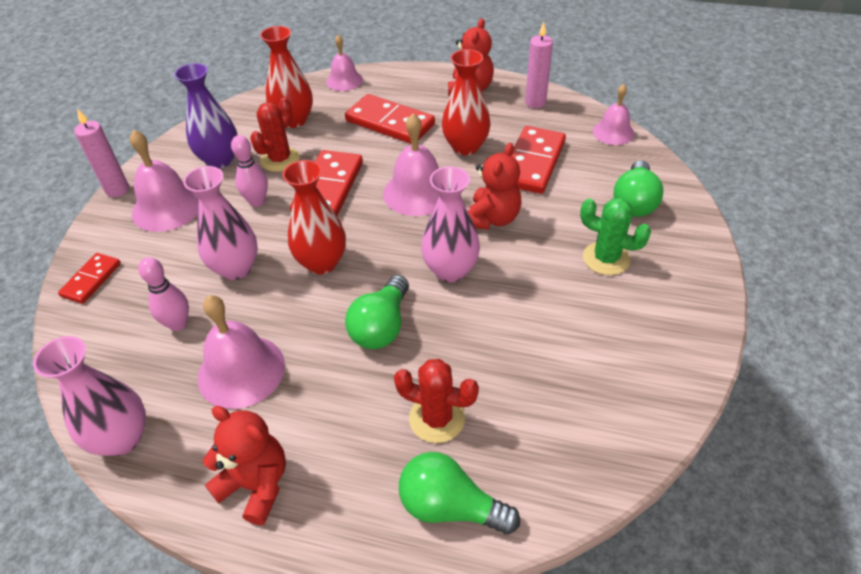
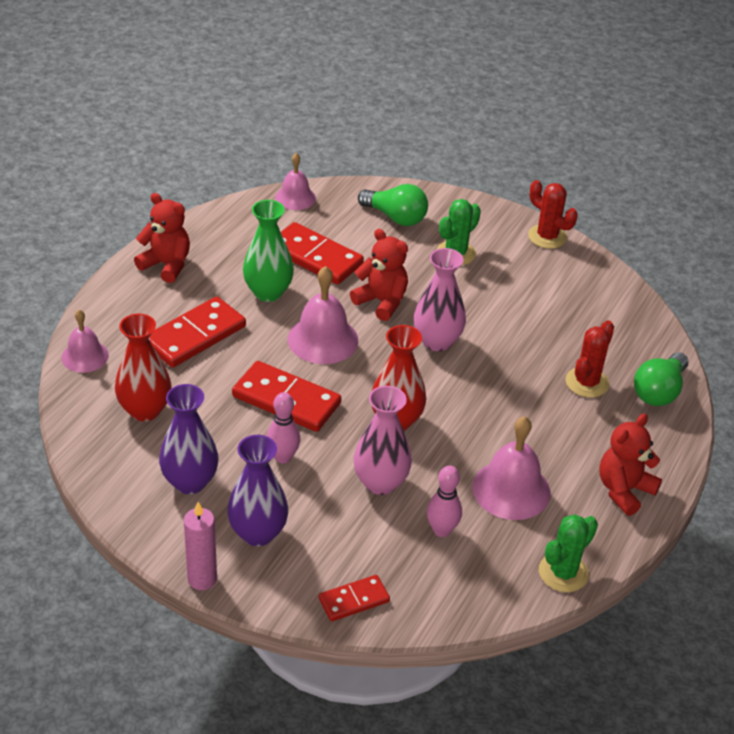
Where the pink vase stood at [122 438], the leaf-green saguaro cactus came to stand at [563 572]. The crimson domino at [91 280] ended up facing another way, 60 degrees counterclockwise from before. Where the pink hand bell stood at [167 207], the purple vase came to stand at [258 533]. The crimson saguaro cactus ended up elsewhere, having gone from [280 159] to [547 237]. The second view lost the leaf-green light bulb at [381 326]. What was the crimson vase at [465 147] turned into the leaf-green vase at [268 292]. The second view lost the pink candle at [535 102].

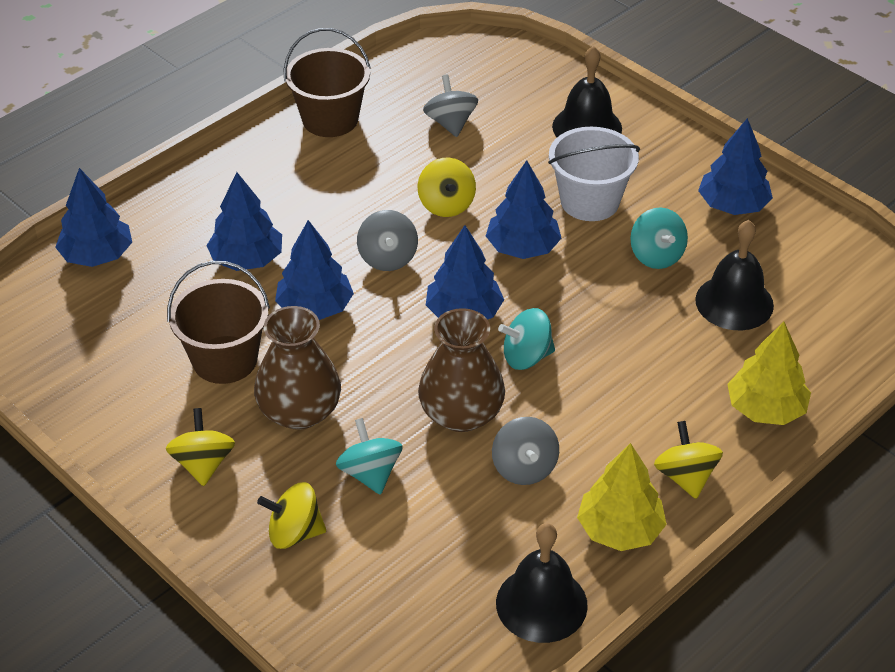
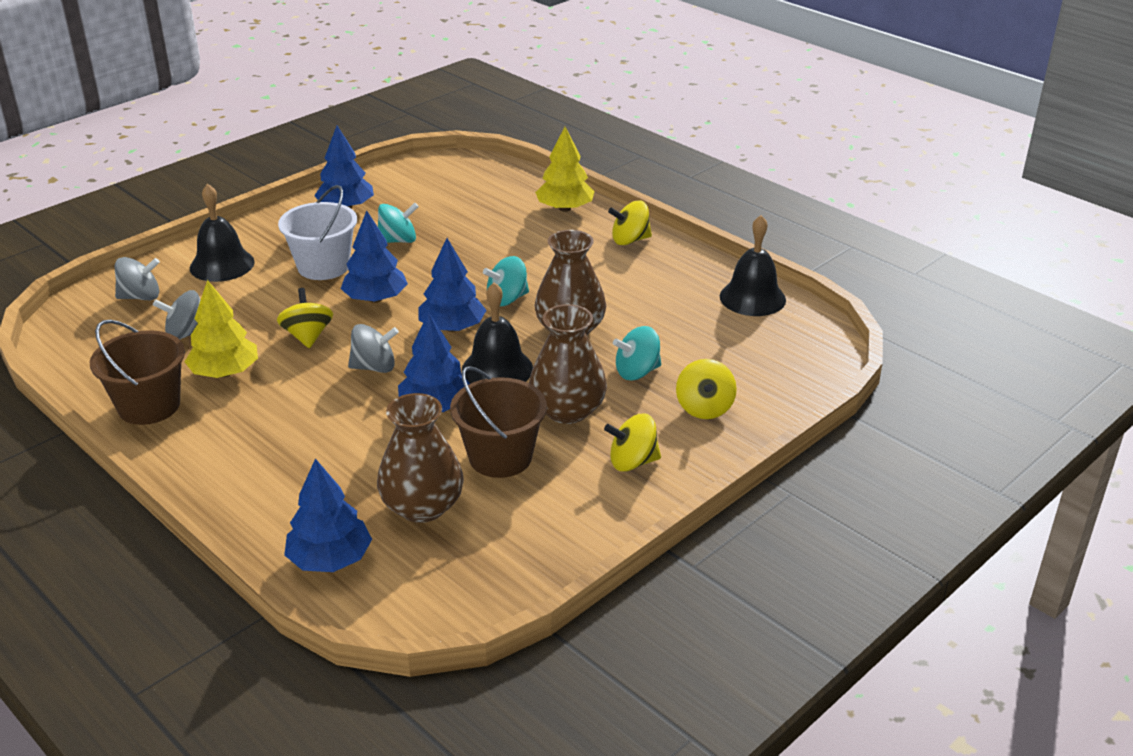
The second view lost the cobalt toy tree at [247 259]. The golden whirligig at [446 205] ended up facing another way, 90 degrees counterclockwise from before. The gray whirligig ended up elsewhere, having gone from [524 468] to [140 297]. The turquoise whirligig at [526 357] ended up facing another way, 75 degrees clockwise from before. The golden toy tree ended up elsewhere, having gone from [619 530] to [225 373]. The black hand bell ended up elsewhere, having gone from [734 302] to [497 369]. The second view gained the dark brown vase at [422 506].

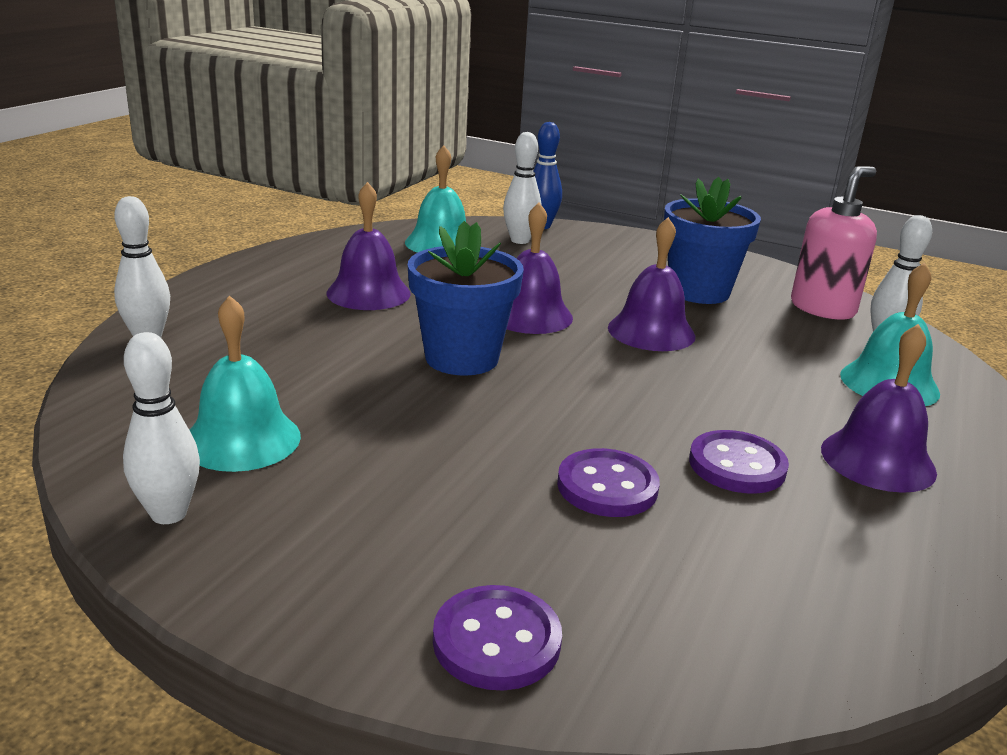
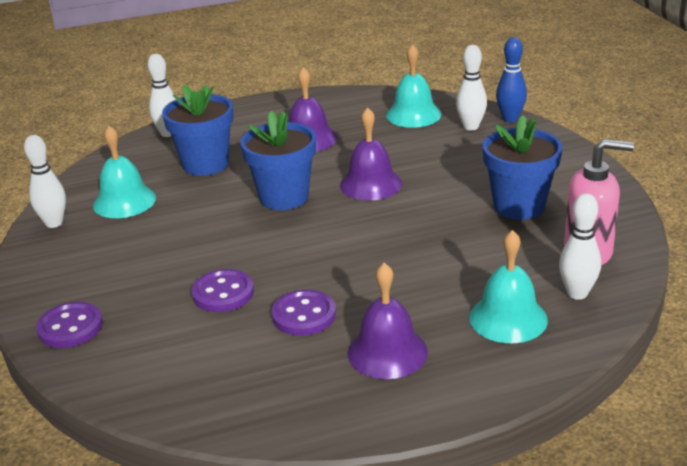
The second view lost the purple hand bell at [651 331]. The second view gained the cobalt flower pot at [205 164].

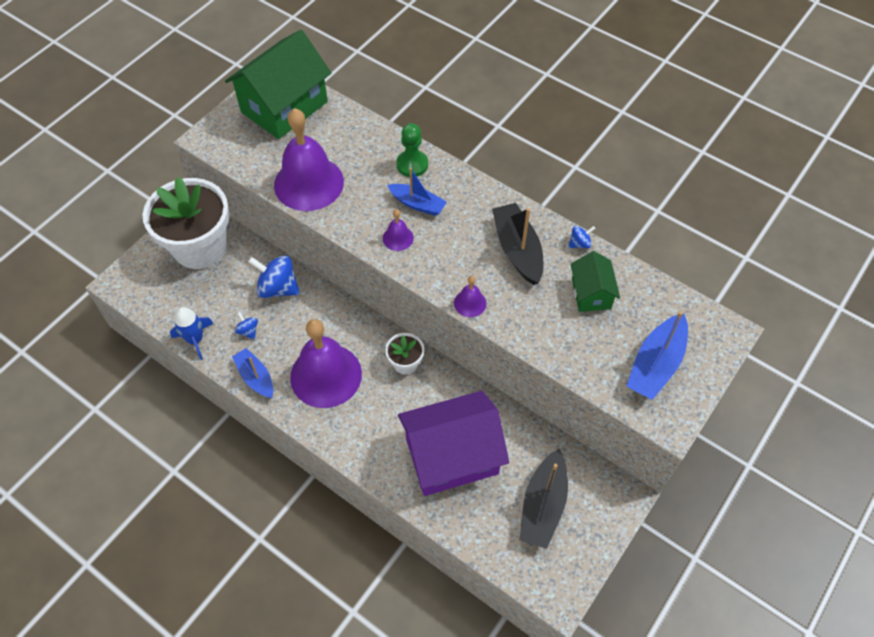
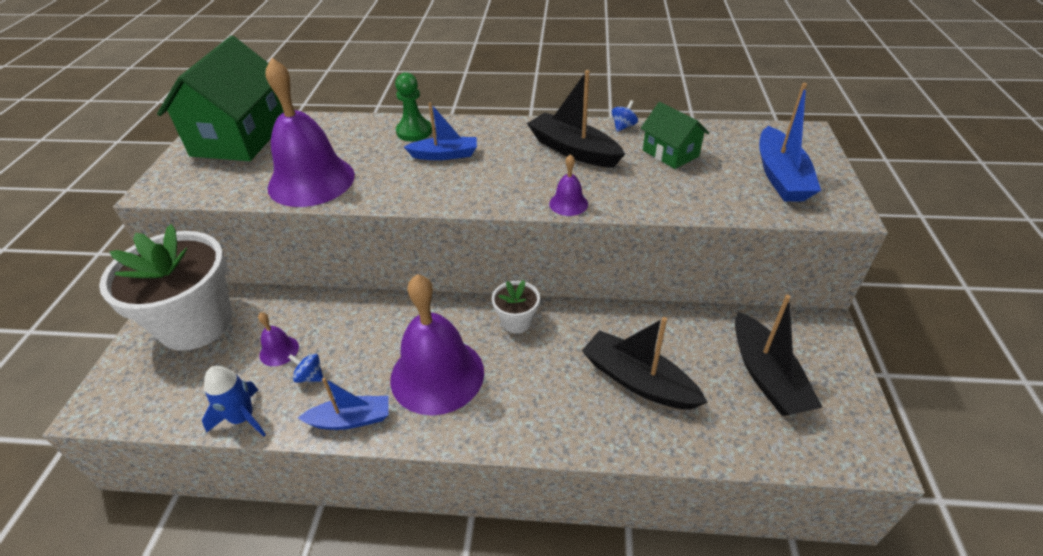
The cobalt sailboat at [255 377] ended up facing another way, 150 degrees clockwise from before. The second view lost the cobalt whirligig at [278 288]. The purple hand bell ended up elsewhere, having gone from [398 238] to [279 351]. Where the purple toy house stood at [452 456], the black sailboat came to stand at [638 380].

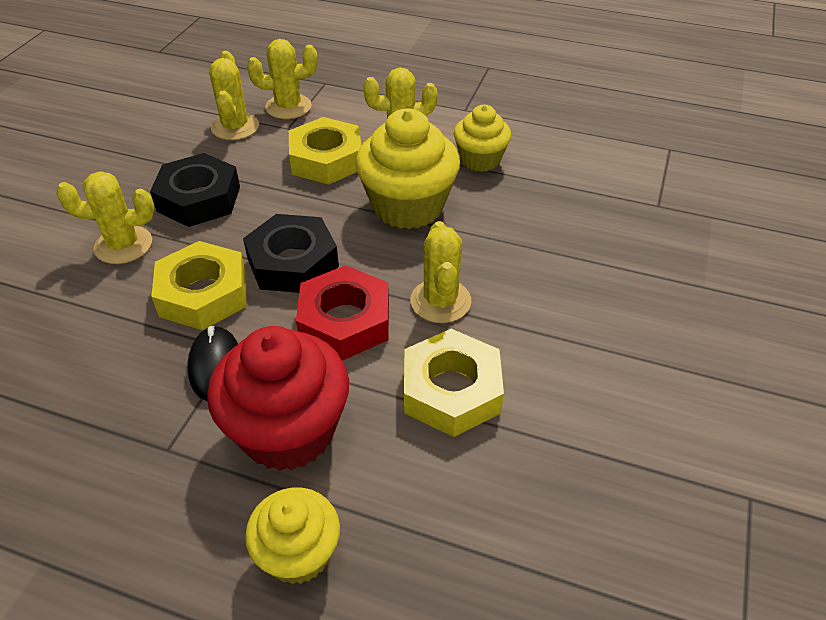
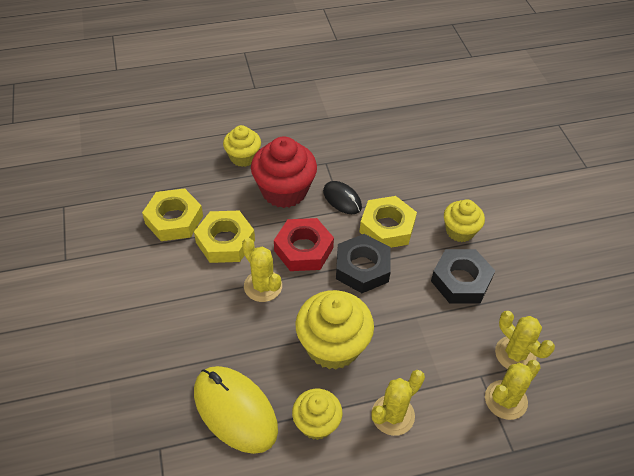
Where the golden saguaro cactus stood at [123 245], the golden cupcake came to stand at [460 231]. The golden nut ended up elsewhere, having gone from [326 159] to [174 219]. The second view gained the golden PC mouse at [235 410].

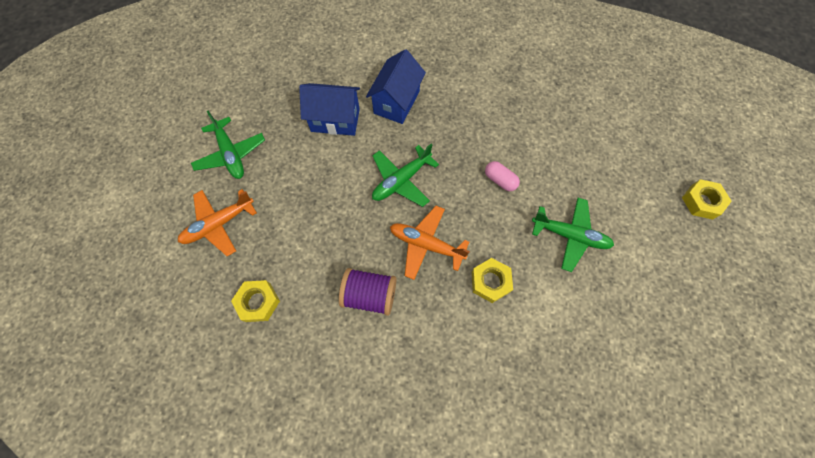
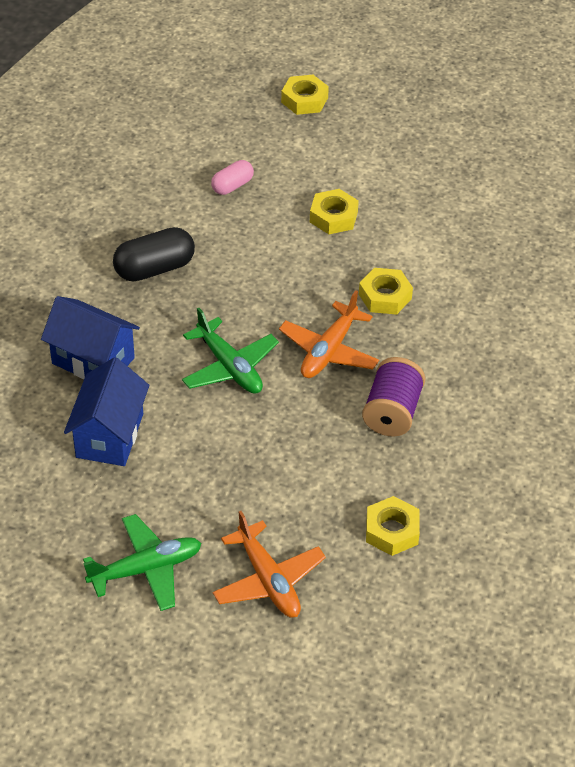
The pink pill ended up elsewhere, having gone from [500 180] to [232 186]. Where the leaf-green aeroplane stood at [570 236], the golden nut came to stand at [333 217]. The second view gained the black pill at [155 269].

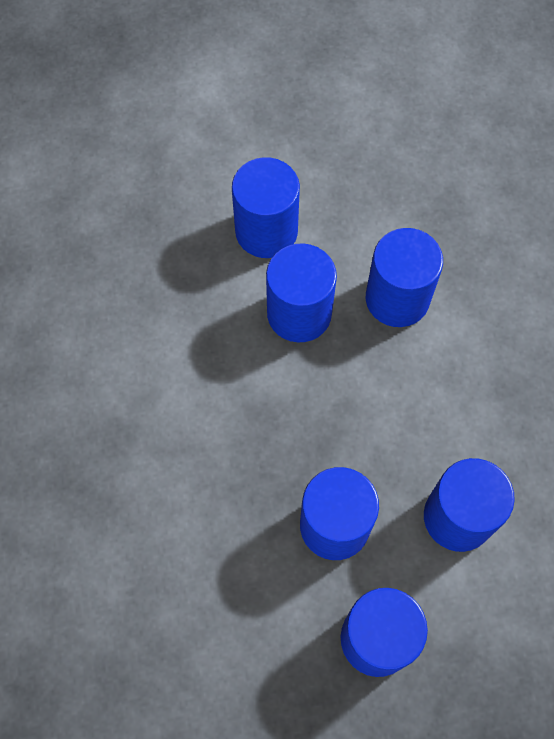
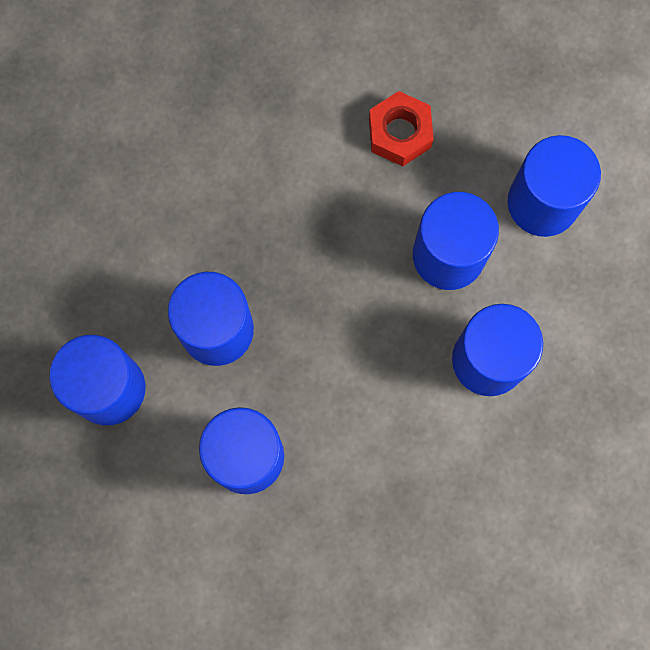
The second view gained the crimson nut at [399 133].

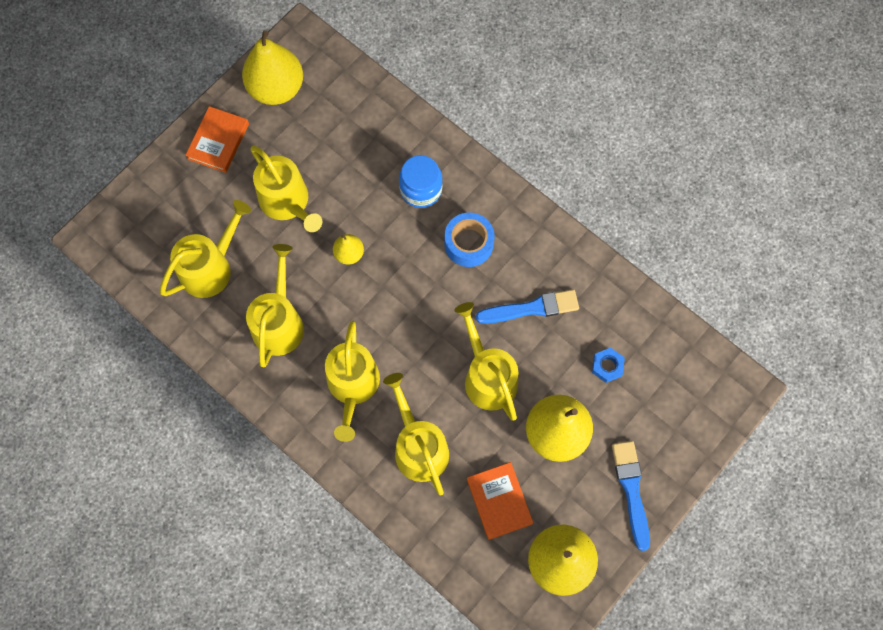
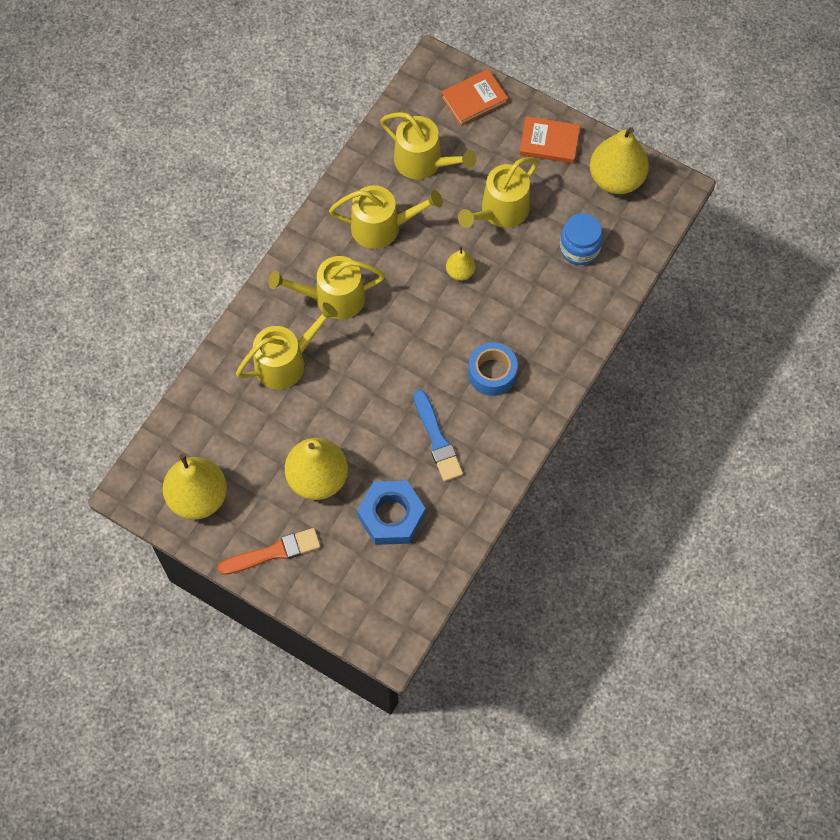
The cobalt preserve jar ended up elsewhere, having gone from [421 189] to [579 248]. The second view lost the golden watering pot at [488 377]. The bright orange hardback ended up elsewhere, having gone from [499 501] to [474 99]. The size of the cobalt nut at [607 366] changed by a factor of 2.03. What was the cobalt brush at [631 490] turned into the bright orange brush at [273 552].

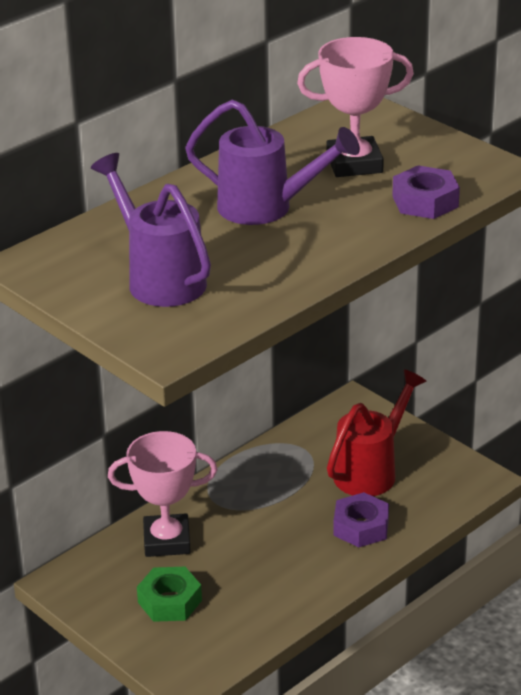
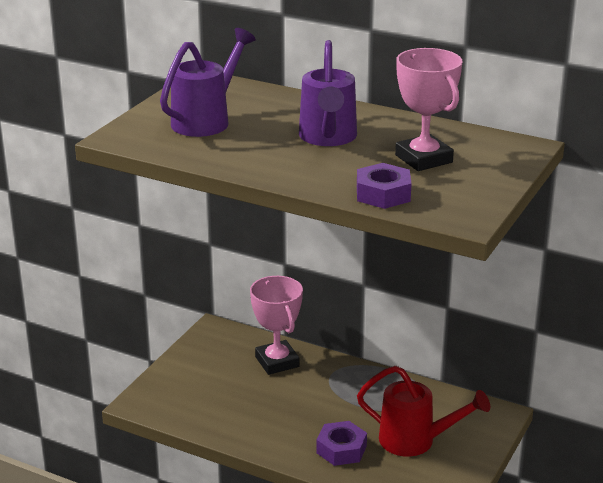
The second view lost the leaf-green nut at [169 601].

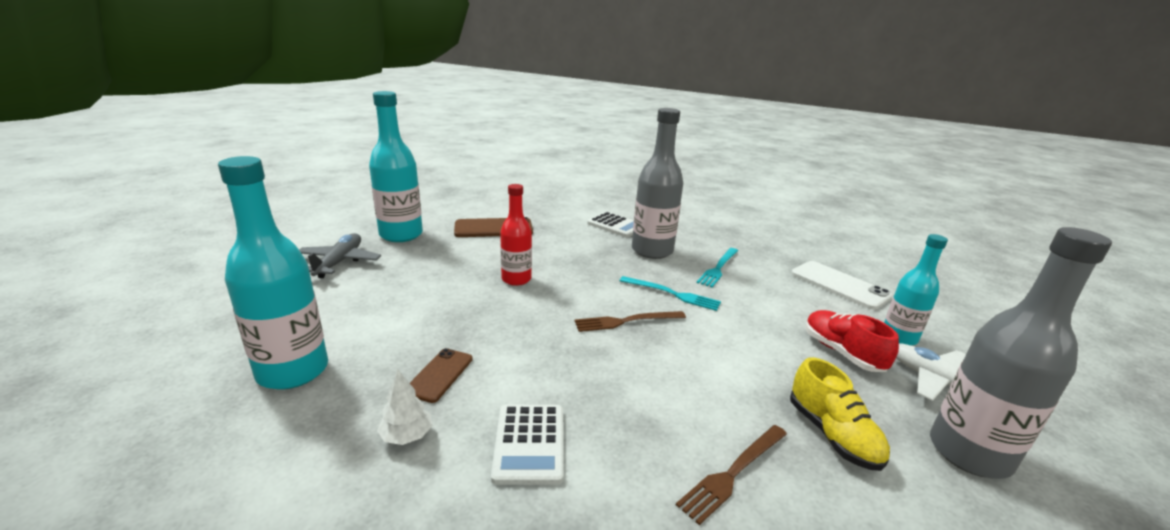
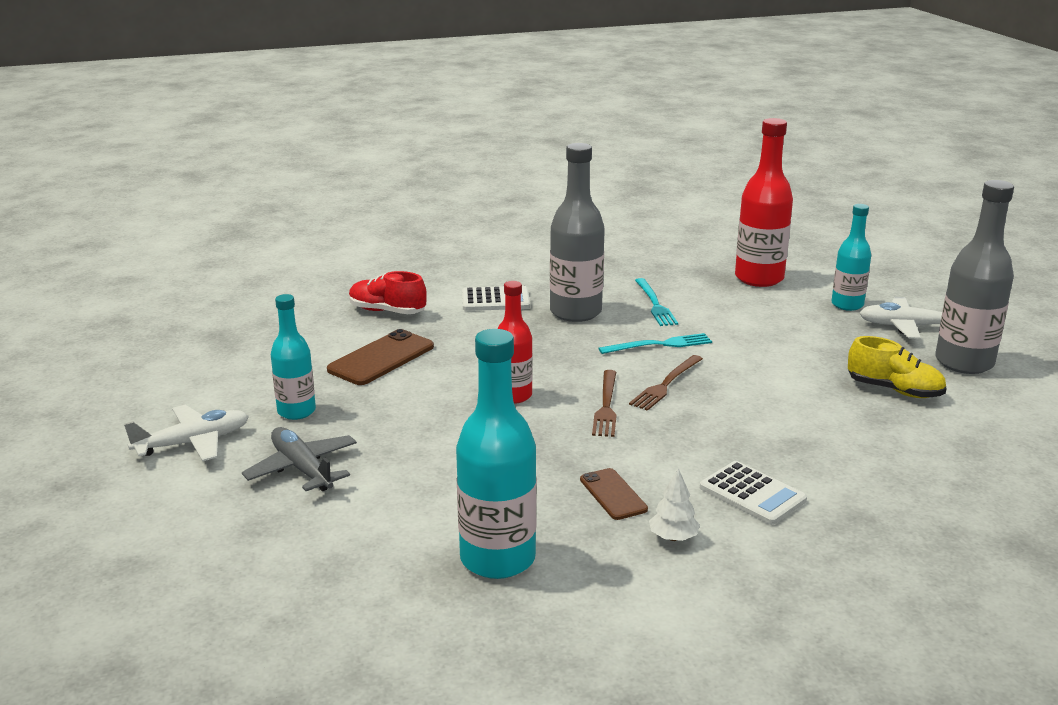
The size of the turquoise bottle at [401 235] changed by a factor of 0.62. The dark brown table fork ended up elsewhere, having gone from [733 473] to [606 406]. Where the snow-white phone stood at [839 285], the crimson bottle came to stand at [759 278]. The crimson shoe ended up elsewhere, having gone from [842 353] to [387 311]. The second view gained the snow-white aeroplane at [193 443].

